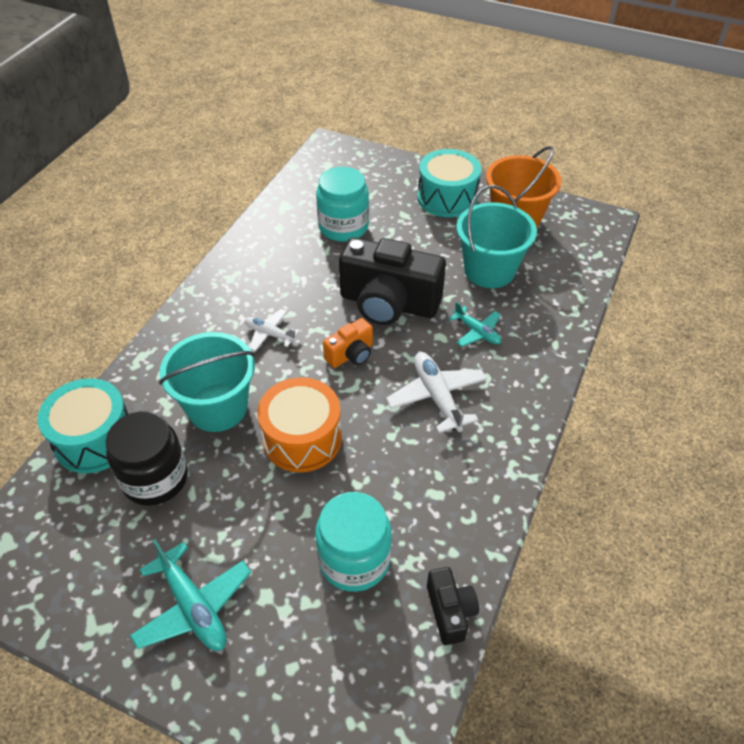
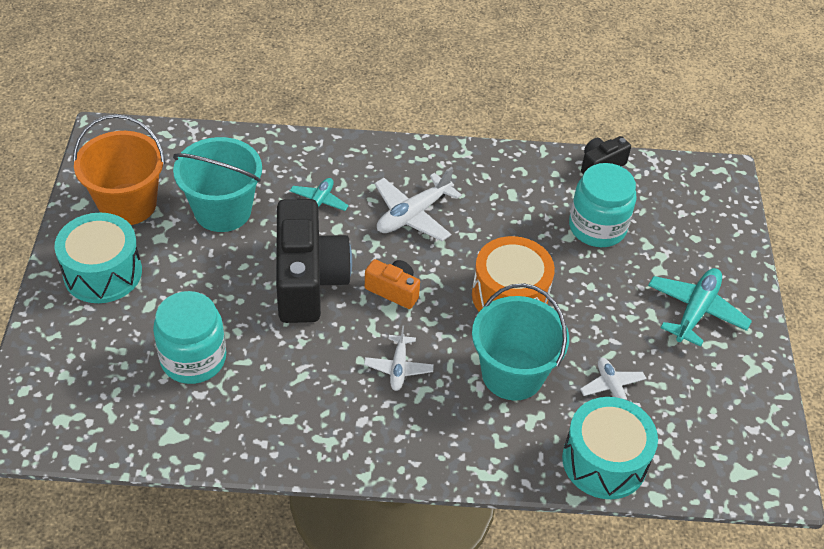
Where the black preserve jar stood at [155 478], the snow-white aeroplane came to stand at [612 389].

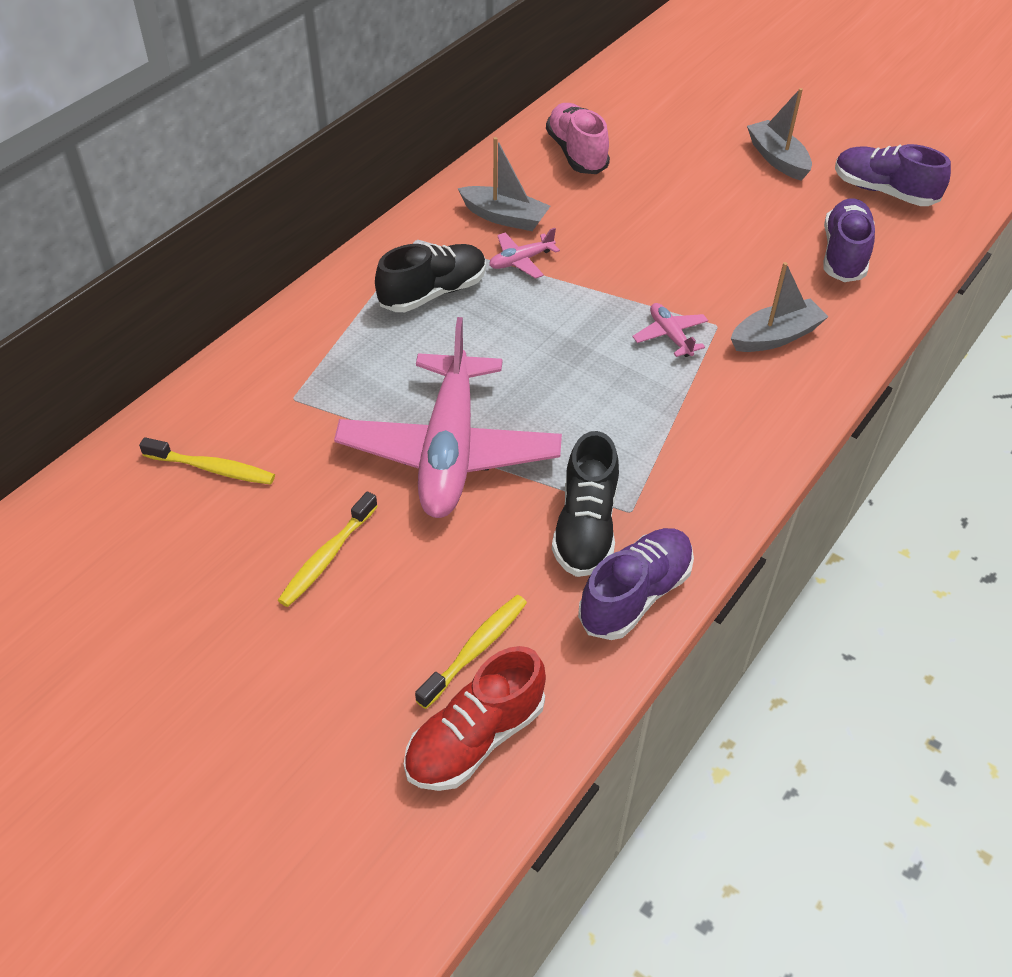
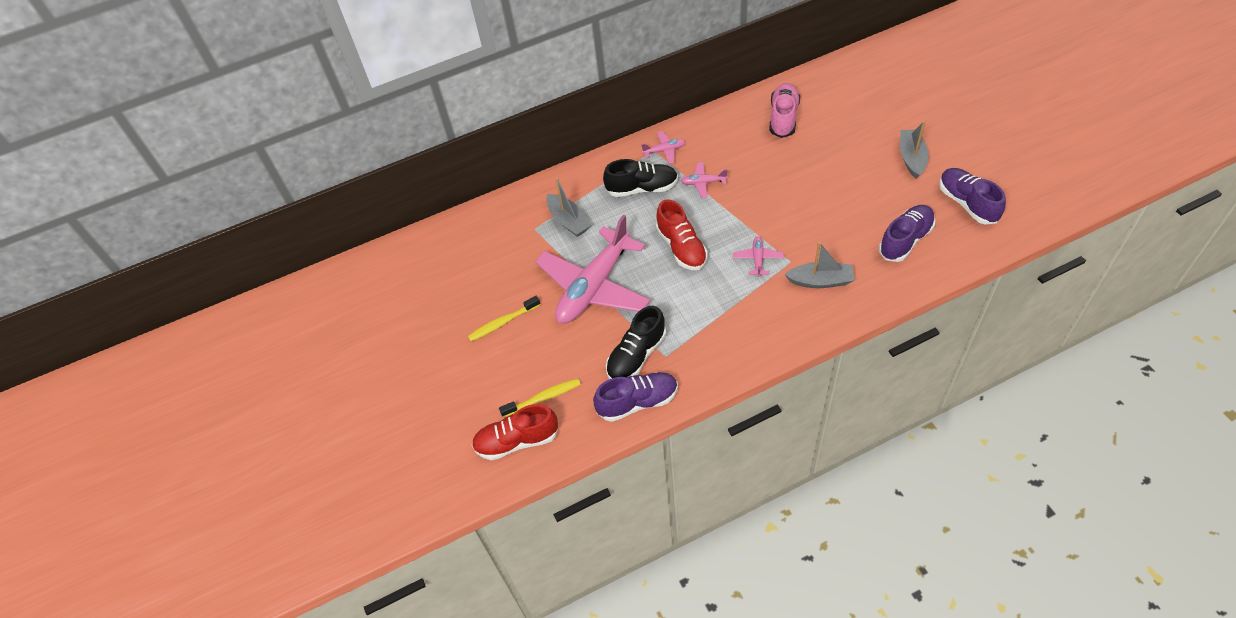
The second view lost the golden tooth brush at [212 468]. The gray sailboat ended up elsewhere, having gone from [504 217] to [568 221]. The second view gained the pink aeroplane at [664 150]. The second view gained the crimson shoe at [681 247].

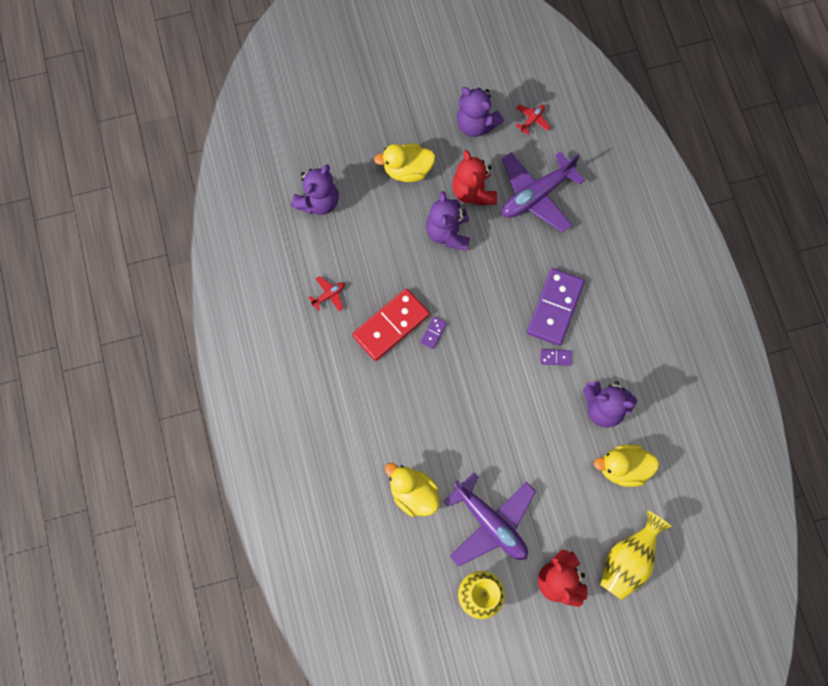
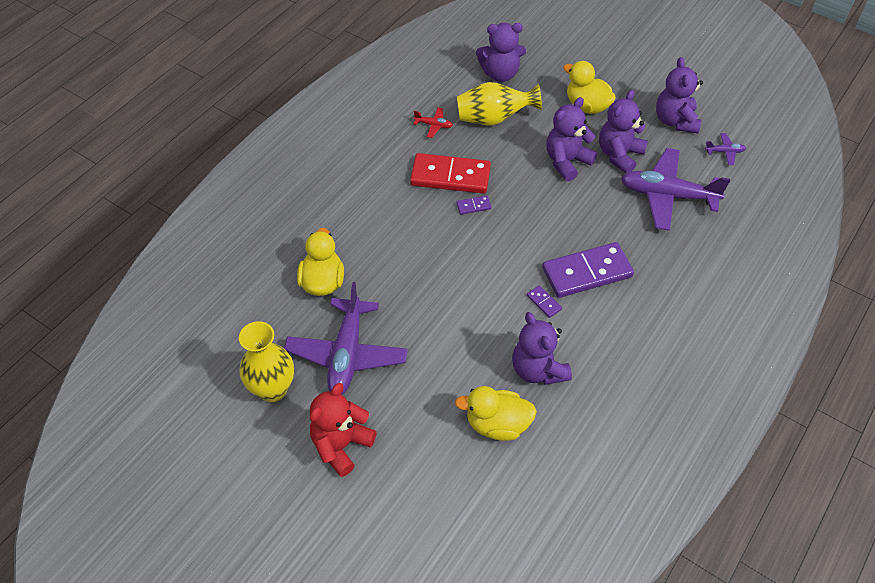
What was the crimson teddy at [473 192] turned into the purple teddy at [619 155]. What was the crimson aeroplane at [532 120] turned into the purple aeroplane at [725 152]. The golden rubber duck at [623 468] ended up facing another way, 45 degrees counterclockwise from before. The golden vase ended up elsewhere, having gone from [628 560] to [493 118].

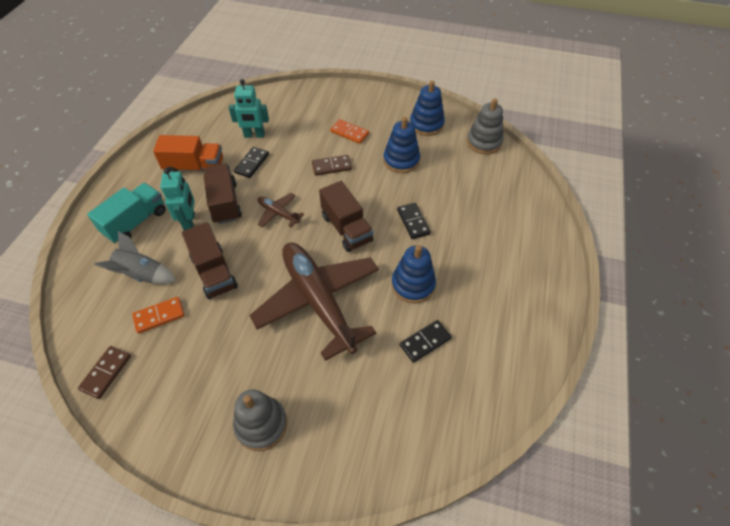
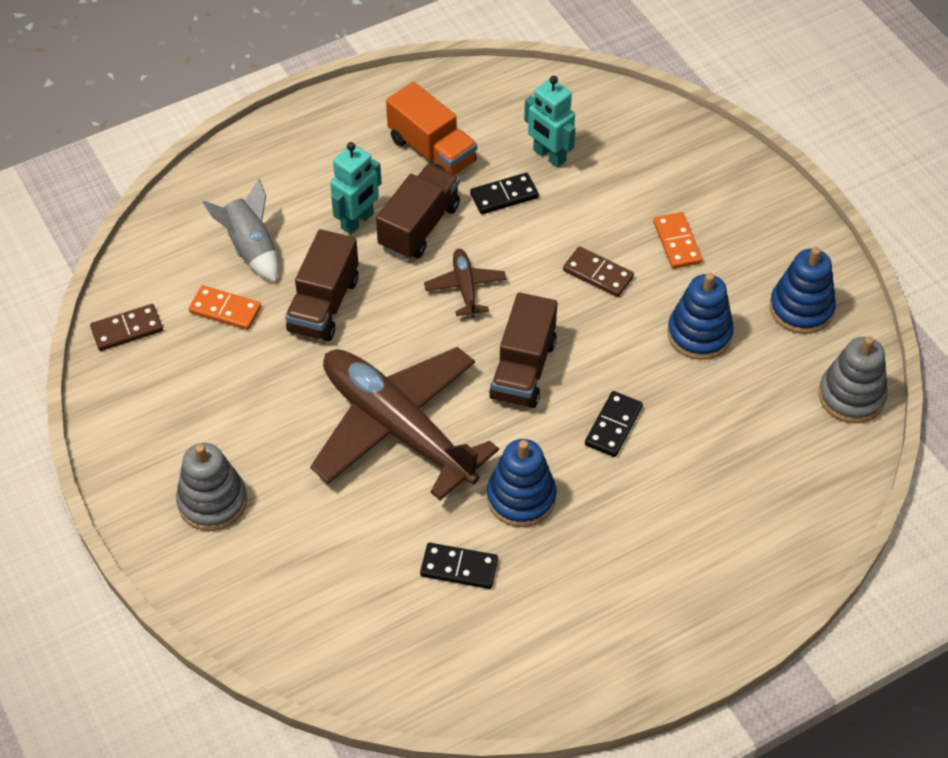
The second view lost the turquoise truck at [136 222]. The dark brown aeroplane at [318 301] ended up facing another way, 60 degrees counterclockwise from before.

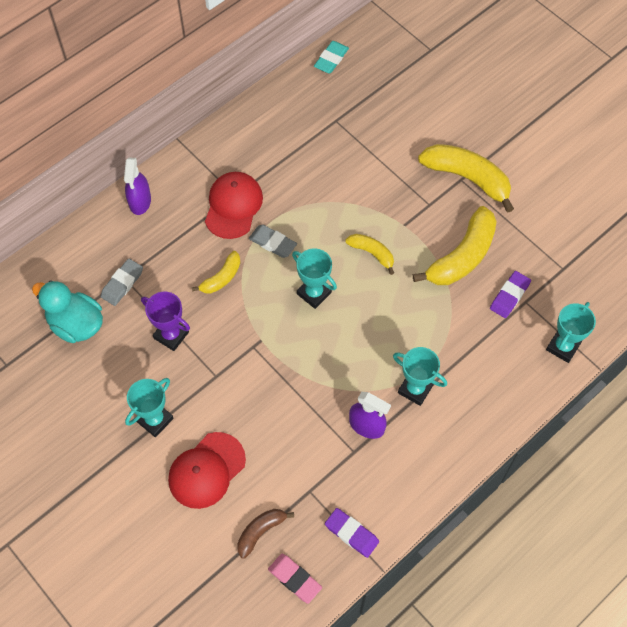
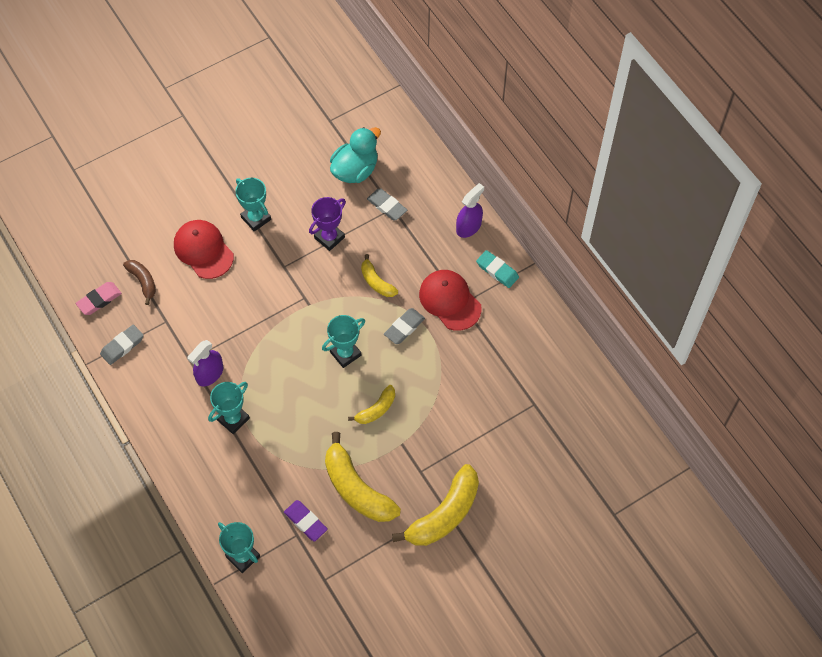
The purple spray bottle at [140 201] ended up facing another way, 120 degrees clockwise from before. The crimson cap at [233 206] ended up facing another way, 150 degrees counterclockwise from before. The turquoise pencil eraser ended up elsewhere, having gone from [331 59] to [497 270]. What was the purple pencil eraser at [351 533] turned into the gray pencil eraser at [122 346].

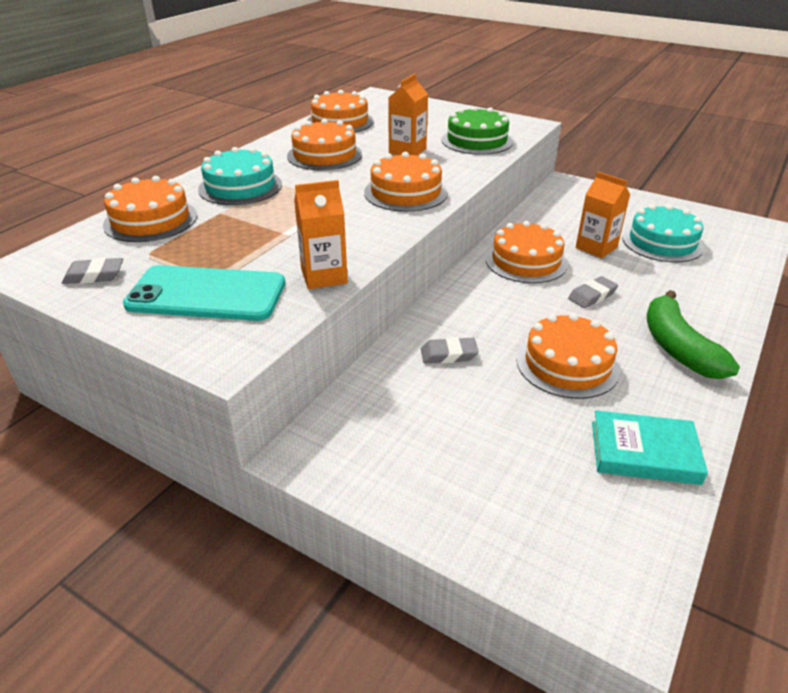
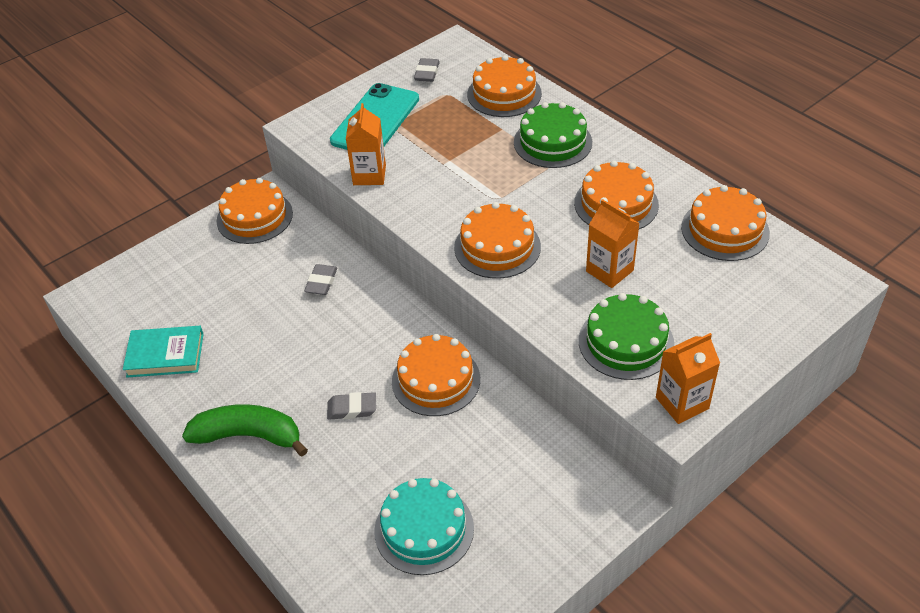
What was the turquoise layer cake at [240 187] turned into the leaf-green layer cake at [552 142]. The bright orange layer cake ended up elsewhere, having gone from [567 364] to [254 217]. The gray pencil eraser at [592 296] ended up facing another way, 75 degrees counterclockwise from before. The bright orange milk carton ended up elsewhere, having gone from [596 247] to [682 403]. The turquoise hardback at [644 452] ended up facing another way, 60 degrees clockwise from before.

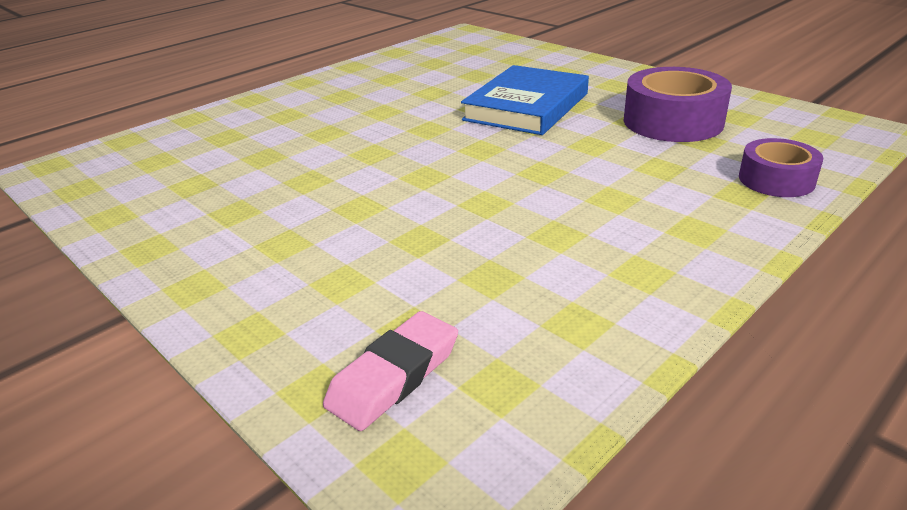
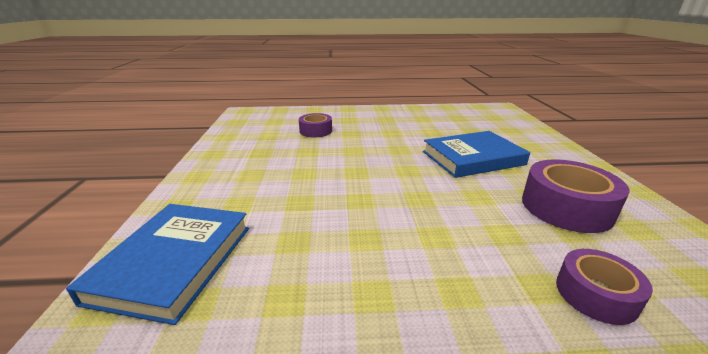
Where the pink pencil eraser stood at [394 376], the cobalt hardback came to stand at [174 262]. The second view gained the purple tape at [316 131].

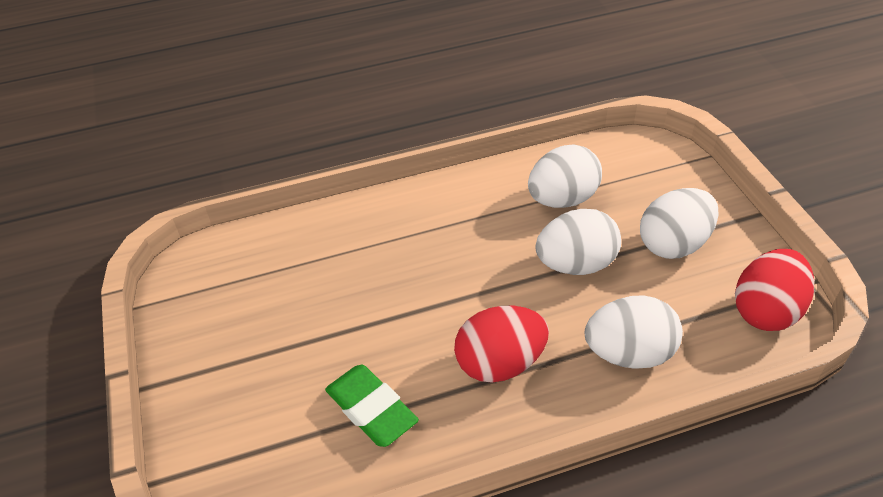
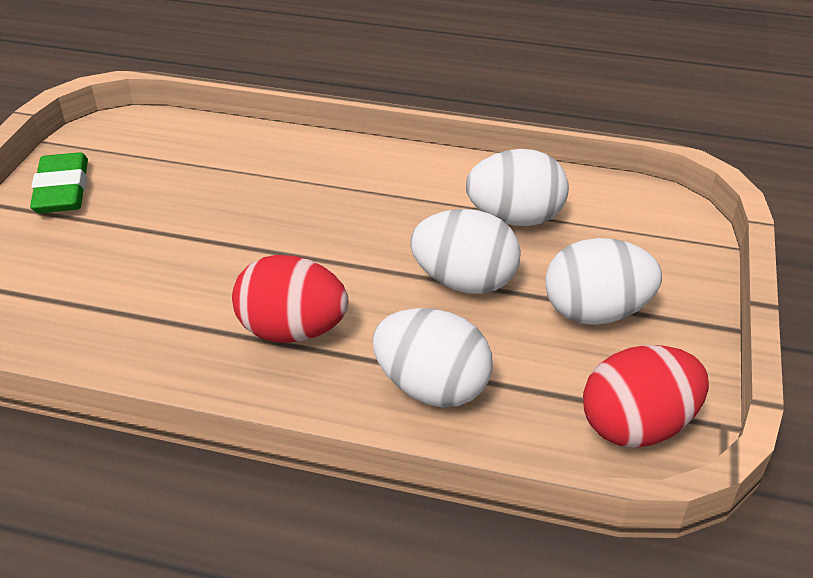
The leaf-green pencil eraser ended up elsewhere, having gone from [371 409] to [62 190].

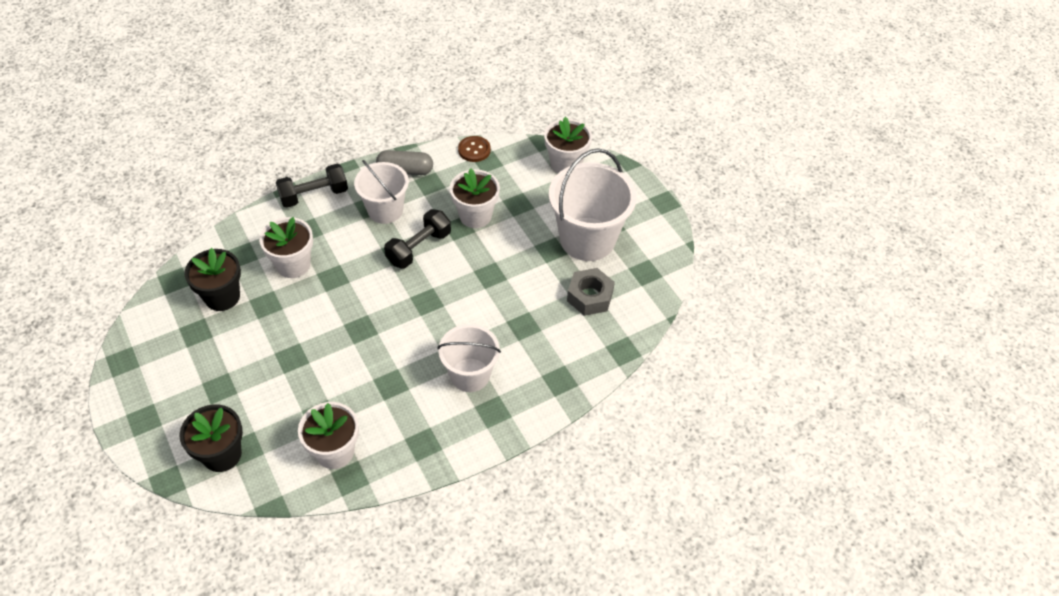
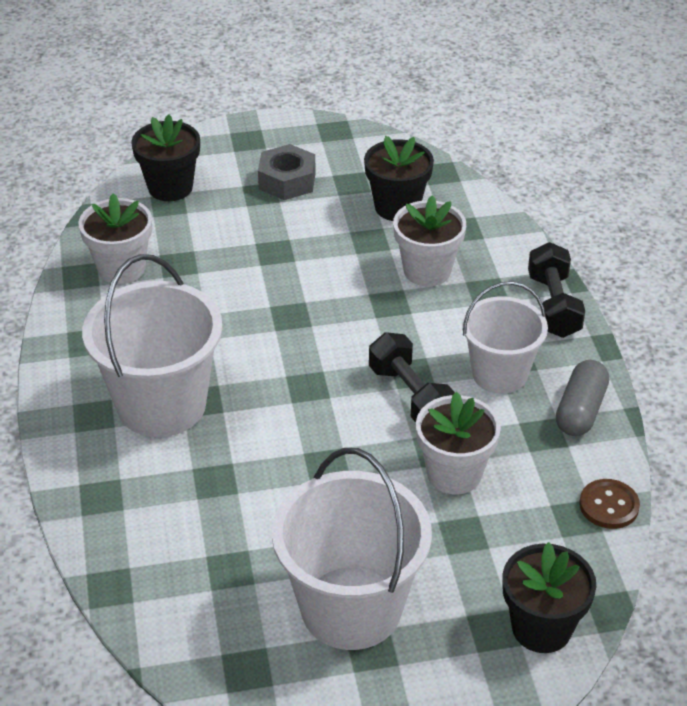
The size of the snow-white pail at [470 375] changed by a factor of 1.56. What was the snow-white flower pot at [565 164] turned into the black flower pot at [541 628]. The gray nut ended up elsewhere, having gone from [590 296] to [287 181].

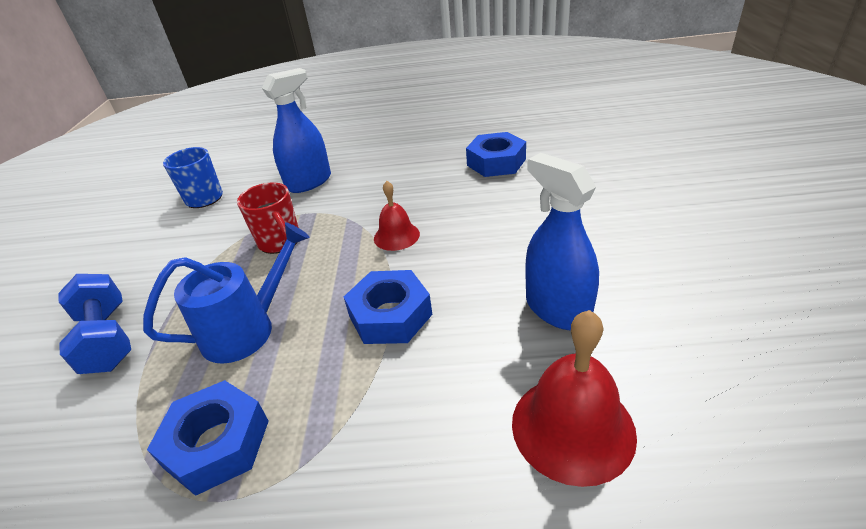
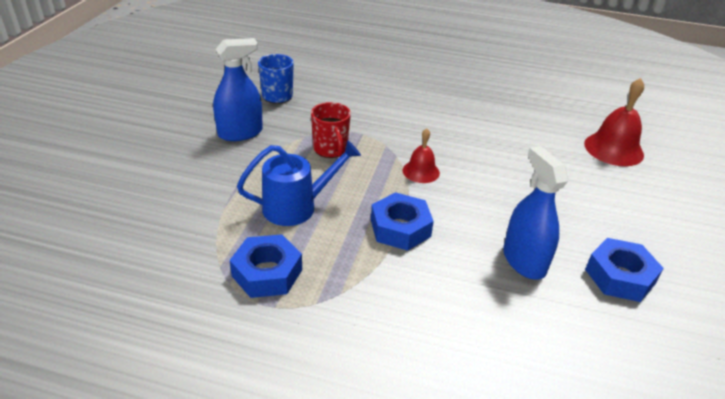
The second view lost the cobalt hand weight at [107 339]. The cobalt spray bottle ended up elsewhere, having gone from [309 182] to [240 133]. The cobalt nut ended up elsewhere, having gone from [496 162] to [619 276]. The crimson hand bell ended up elsewhere, having gone from [572 427] to [613 149].

